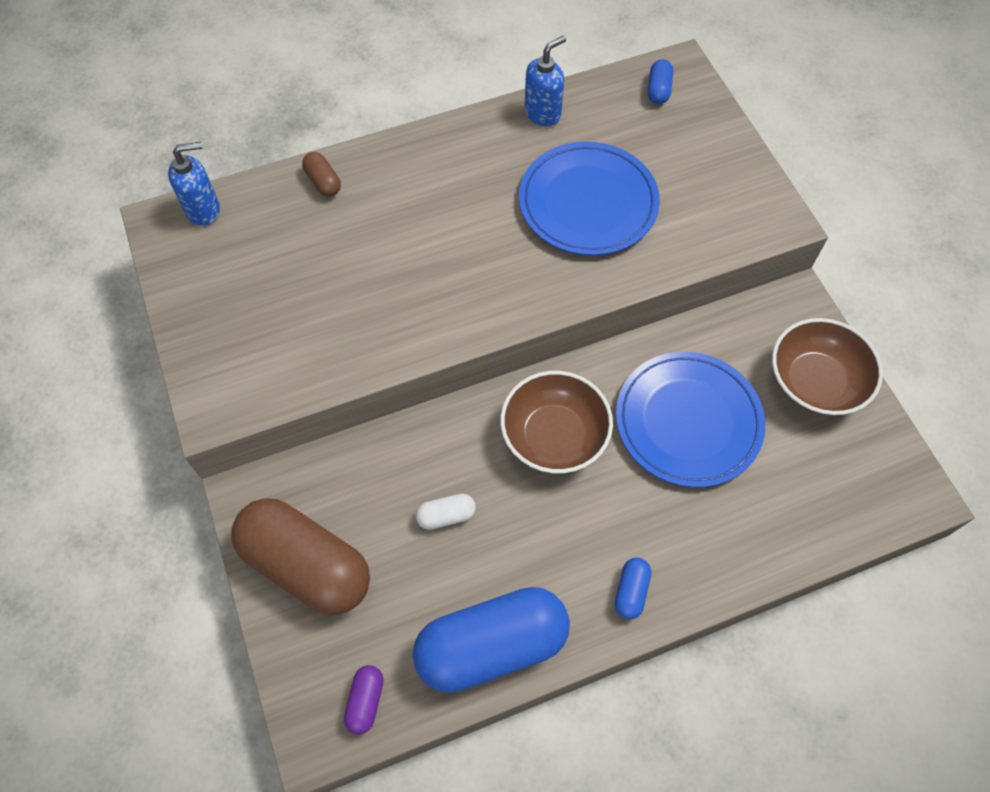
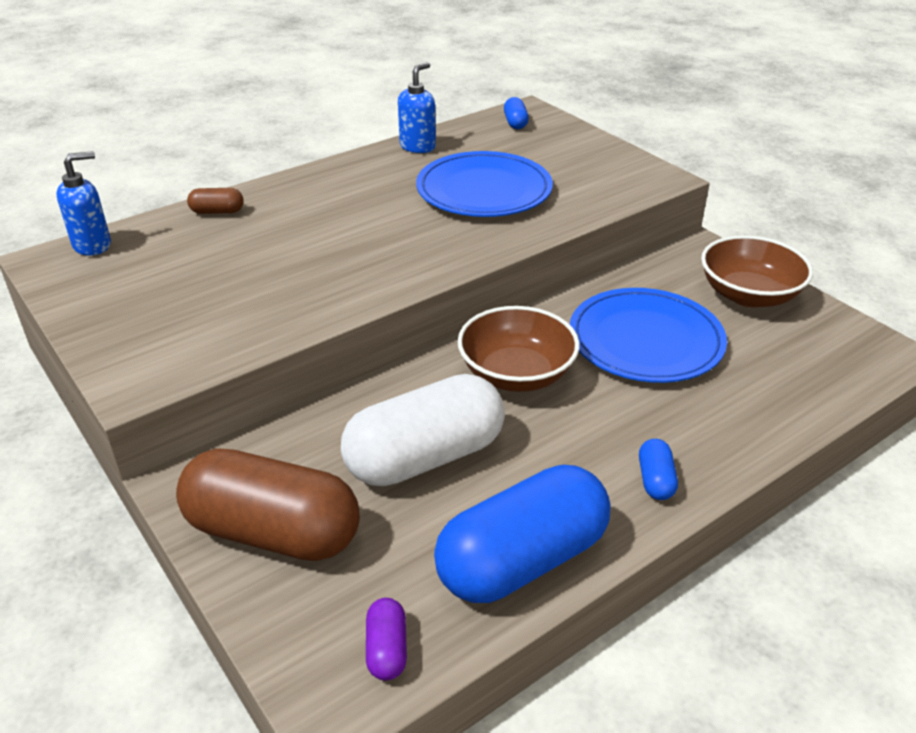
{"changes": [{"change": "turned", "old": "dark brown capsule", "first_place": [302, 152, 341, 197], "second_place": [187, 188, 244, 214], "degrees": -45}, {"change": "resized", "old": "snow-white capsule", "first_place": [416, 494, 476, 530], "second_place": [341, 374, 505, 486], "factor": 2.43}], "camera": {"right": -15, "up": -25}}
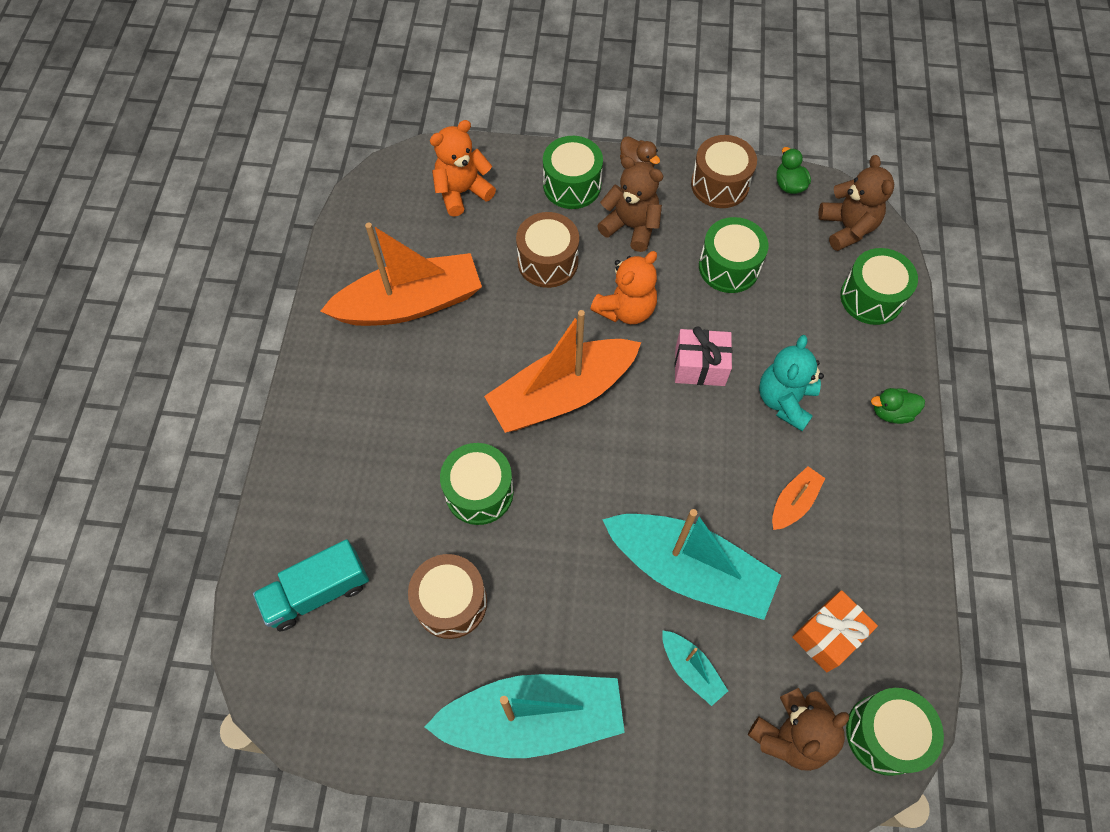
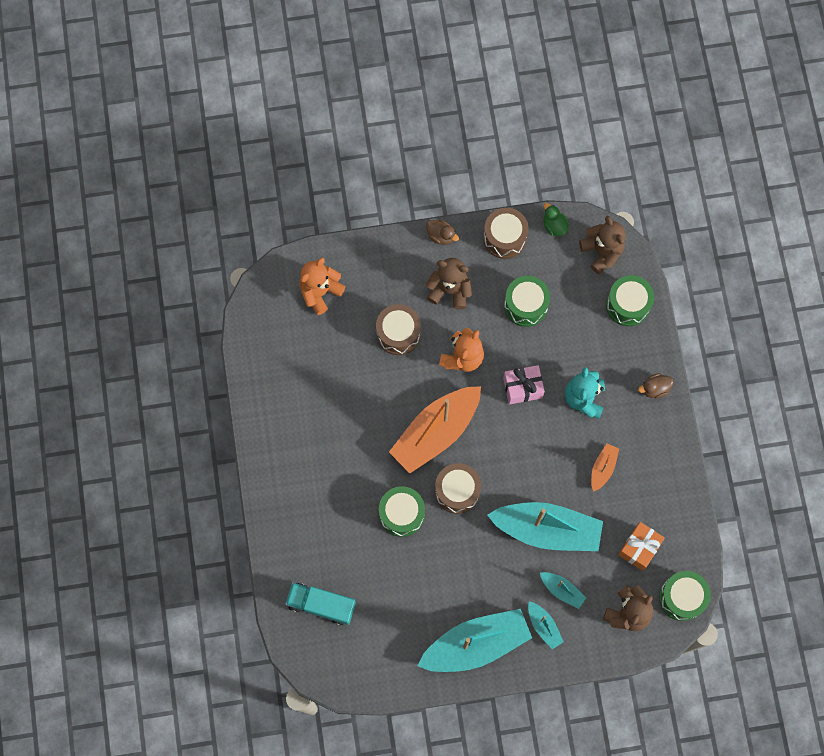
{"changes": [{"change": "turned", "old": "teal lorry", "first_place": [253, 539, 369, 631], "second_place": [285, 582, 356, 625], "degrees": 60}, {"change": "moved", "old": "dark brown toy drum", "first_place": [408, 554, 487, 639], "second_place": [435, 463, 481, 514]}, {"change": "added", "new": "teal toy boat", "second_place": [528, 601, 564, 649]}, {"change": "recoloured", "old": "emerald rubber duck", "new": "dark brown rubber duck", "first_place": [871, 388, 925, 424], "second_place": [638, 373, 673, 398]}, {"change": "removed", "old": "orange-coloured toy boat", "first_place": [320, 222, 482, 326]}, {"change": "removed", "old": "emerald toy drum", "first_place": [543, 136, 603, 209]}], "camera": {"right": -15, "up": 10}}
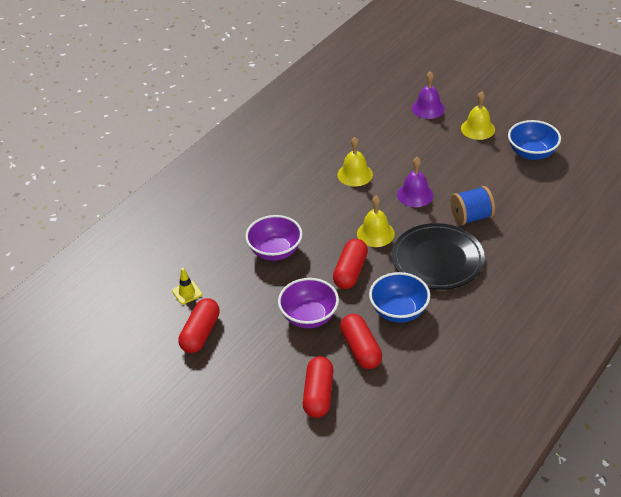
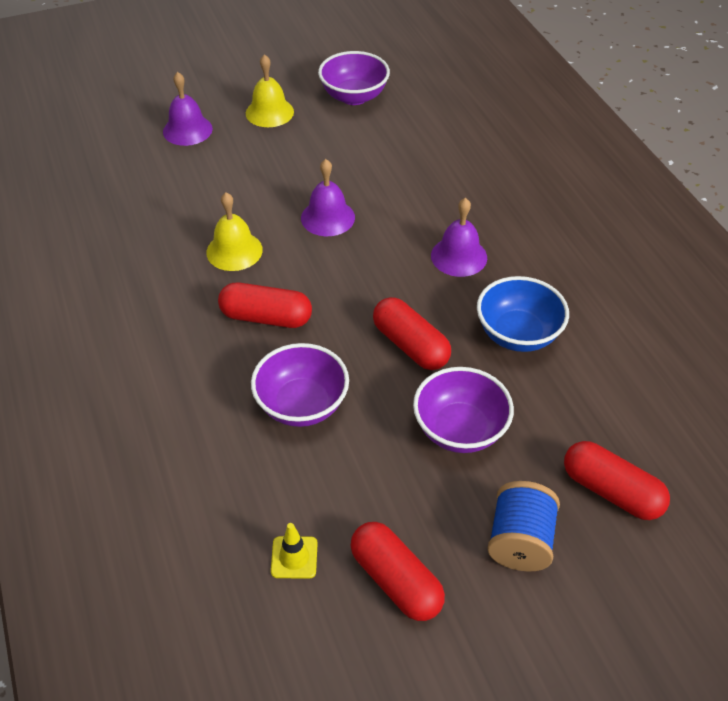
{"changes": [{"change": "moved", "old": "crimson capsule", "first_place": [340, 314, 382, 369], "second_place": [218, 283, 312, 328]}, {"change": "recoloured", "old": "blue deep dish", "new": "royal purple deep dish", "first_place": [508, 120, 561, 160], "second_place": [318, 51, 390, 105]}, {"change": "replaced", "old": "black plate", "new": "royal purple school bell", "first_place": [392, 223, 485, 290], "second_place": [431, 198, 487, 277]}, {"change": "moved", "old": "blue reel of thread", "first_place": [451, 186, 495, 225], "second_place": [487, 481, 560, 571]}, {"change": "removed", "old": "bright yellow school bell", "first_place": [357, 196, 395, 247]}], "camera": {"right": -60, "up": 5}}
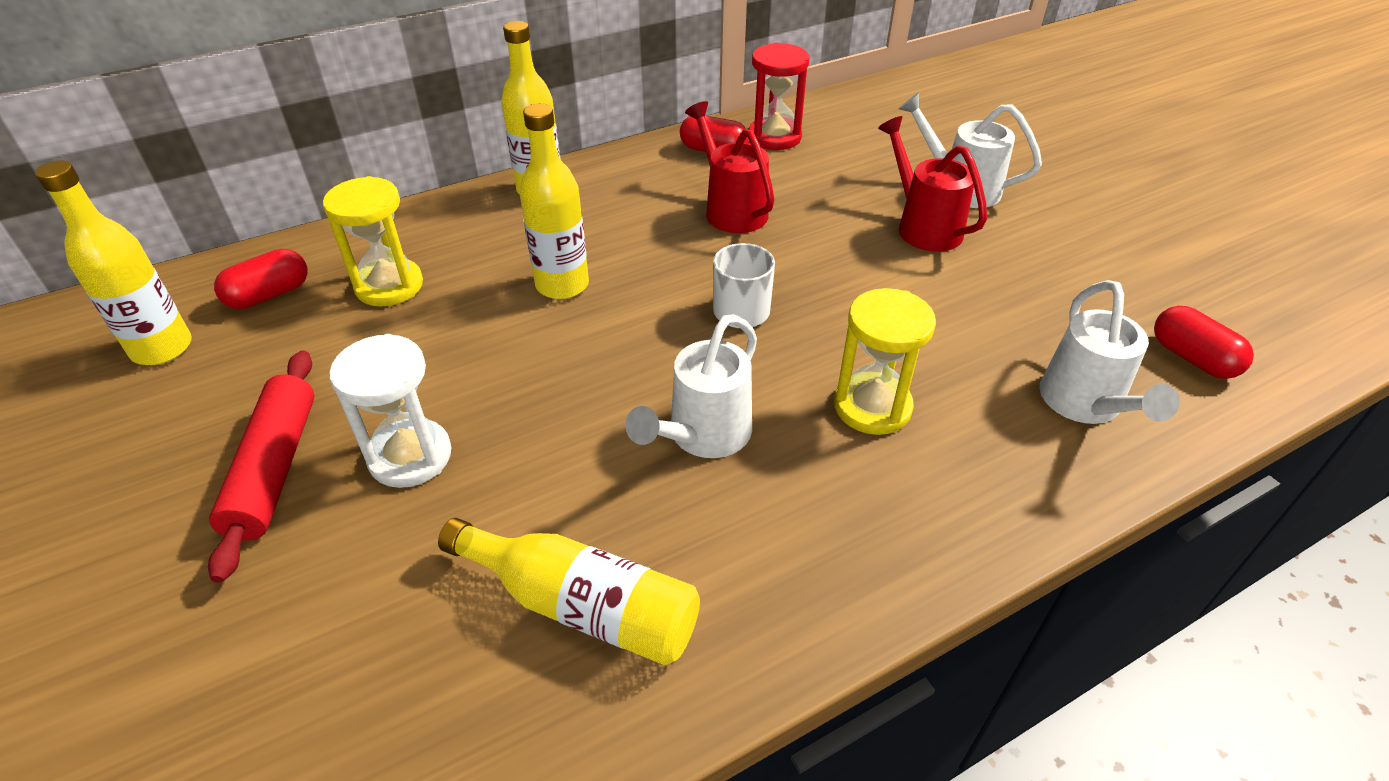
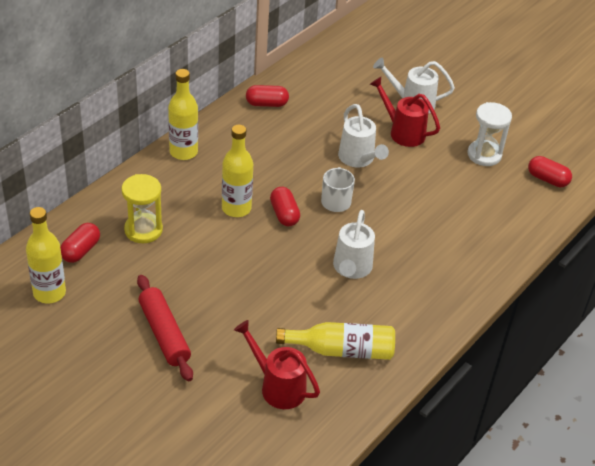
{"changes": [{"change": "moved", "old": "crimson sprinkling can", "first_place": [685, 101, 774, 233], "second_place": [234, 320, 320, 409]}, {"change": "added", "new": "crimson capsule", "second_place": [270, 187, 300, 226]}, {"change": "moved", "old": "snow-white sprinkling can", "first_place": [1040, 280, 1180, 424], "second_place": [338, 104, 389, 167]}, {"change": "moved", "old": "snow-white sandglass", "first_place": [329, 334, 452, 488], "second_place": [467, 102, 512, 166]}, {"change": "removed", "old": "crimson sandglass", "first_place": [749, 43, 810, 150]}, {"change": "removed", "old": "bright yellow sandglass", "first_place": [834, 288, 936, 435]}], "camera": {"right": -25, "up": 0}}
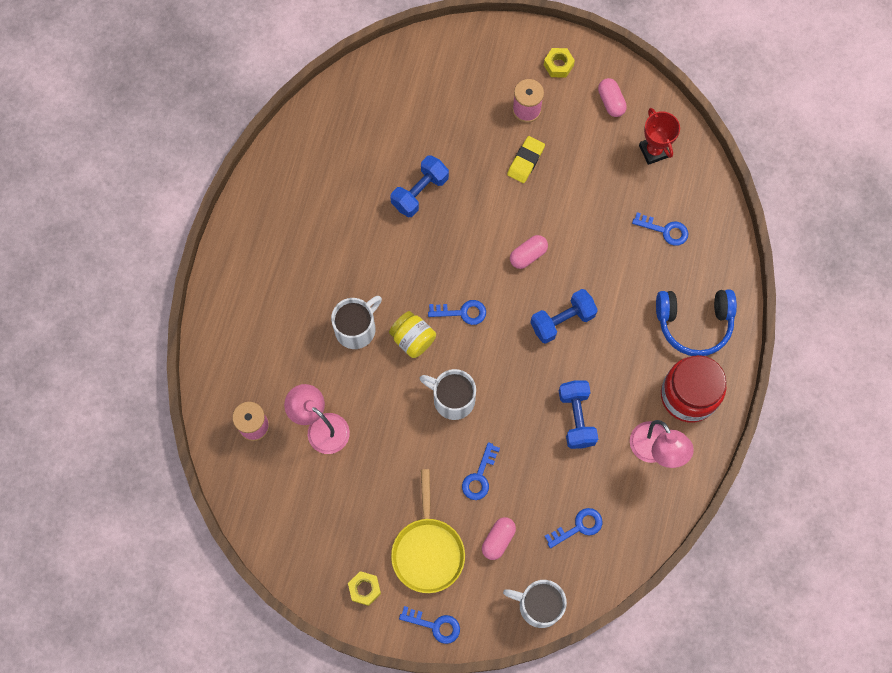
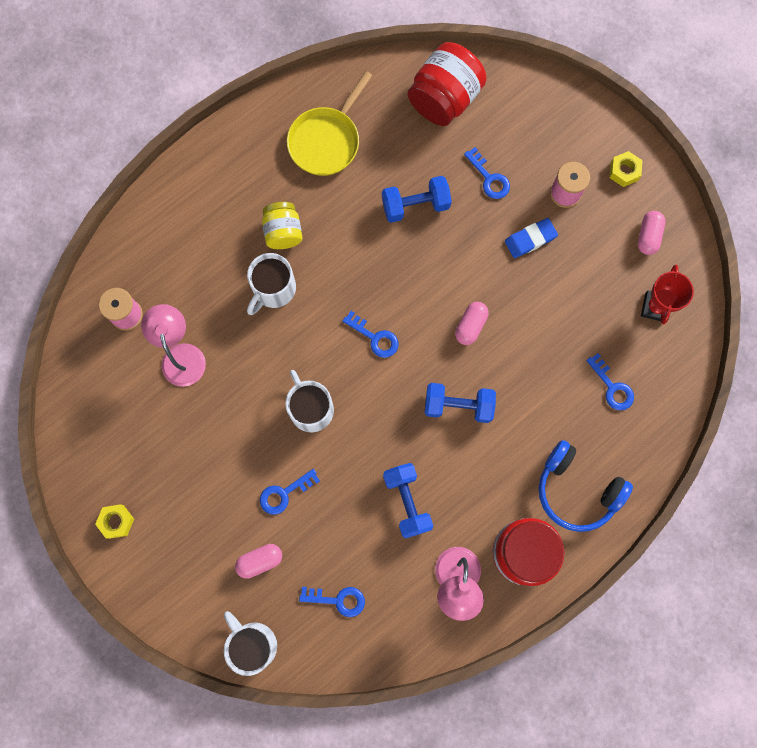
{"changes": [{"change": "turned", "old": "snow-white coffee mug", "first_place": [331, 296, 382, 349], "second_place": [247, 253, 296, 315], "degrees": 135}, {"change": "moved", "old": "bright yellow preserve jar", "first_place": [389, 311, 436, 358], "second_place": [262, 202, 302, 249]}, {"change": "moved", "old": "bright yellow frying pan", "first_place": [391, 469, 465, 593], "second_place": [287, 71, 373, 176]}, {"change": "turned", "old": "blue dumbbell", "first_place": [559, 380, 598, 449], "second_place": [383, 463, 433, 539], "degrees": -45}, {"change": "added", "new": "crimson preserve jar", "second_place": [408, 42, 487, 126]}, {"change": "turned", "old": "pink capsule", "first_place": [510, 235, 548, 269], "second_place": [455, 302, 489, 345], "degrees": -60}, {"change": "moved", "old": "blue latchkey", "first_place": [399, 606, 460, 644], "second_place": [464, 147, 510, 199]}, {"change": "recoloured", "old": "bright yellow pencil eraser", "new": "blue pencil eraser", "first_place": [507, 136, 545, 183], "second_place": [505, 218, 558, 258]}], "camera": {"right": 35, "up": 5}}
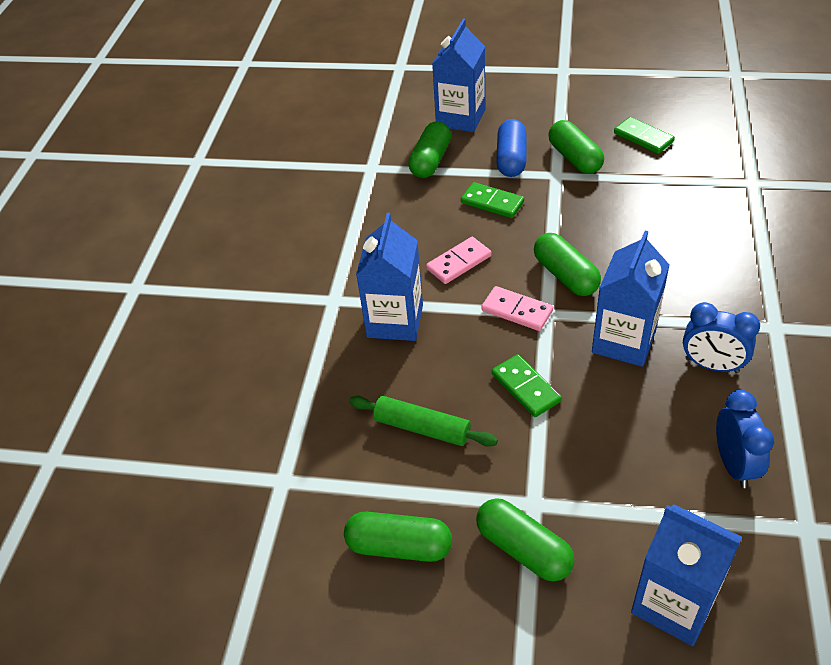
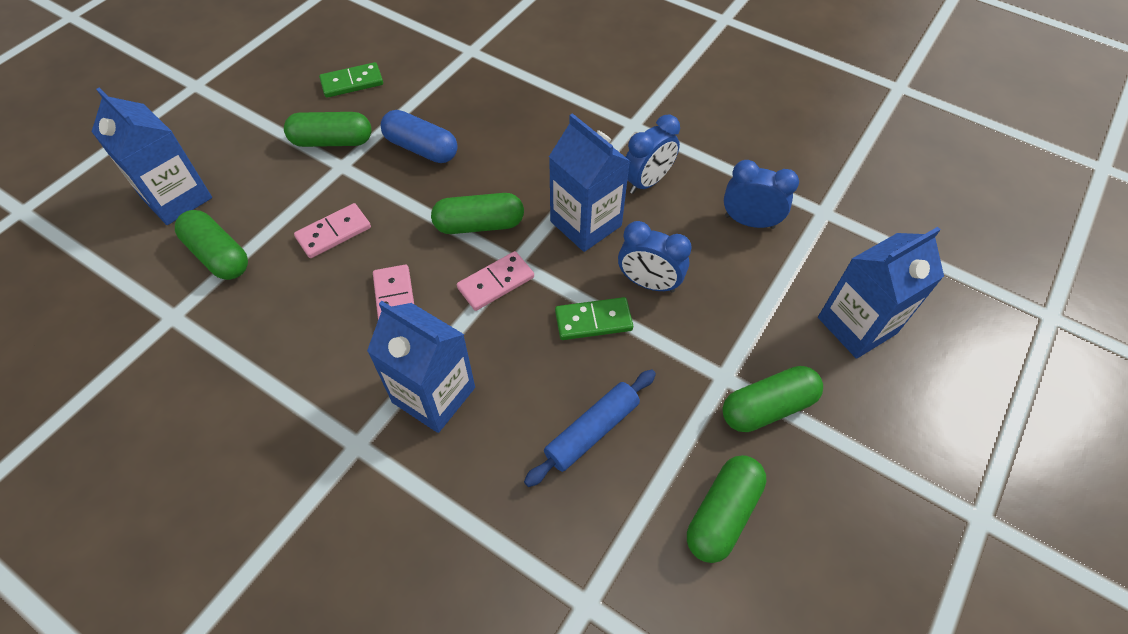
{"changes": [{"change": "recoloured", "old": "emerald domino piece", "new": "pink domino piece", "first_place": [461, 182, 524, 218], "second_place": [294, 203, 371, 258]}, {"change": "moved", "old": "blue capsule", "first_place": [496, 119, 527, 177], "second_place": [380, 110, 458, 163]}, {"change": "recoloured", "old": "emerald rolling pin", "new": "blue rolling pin", "first_place": [349, 396, 498, 447], "second_place": [524, 369, 656, 487]}, {"change": "added", "new": "blue alarm clock", "second_place": [618, 221, 692, 293]}], "camera": {"right": -70, "up": 10}}
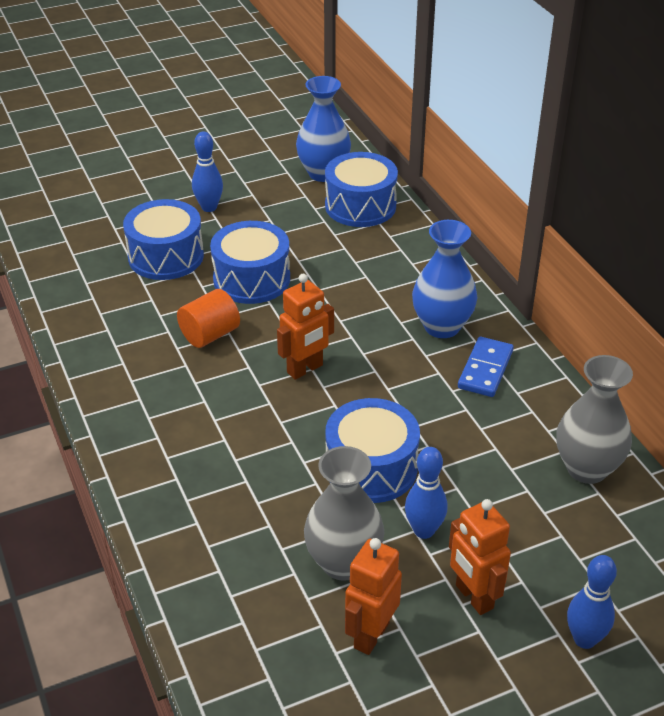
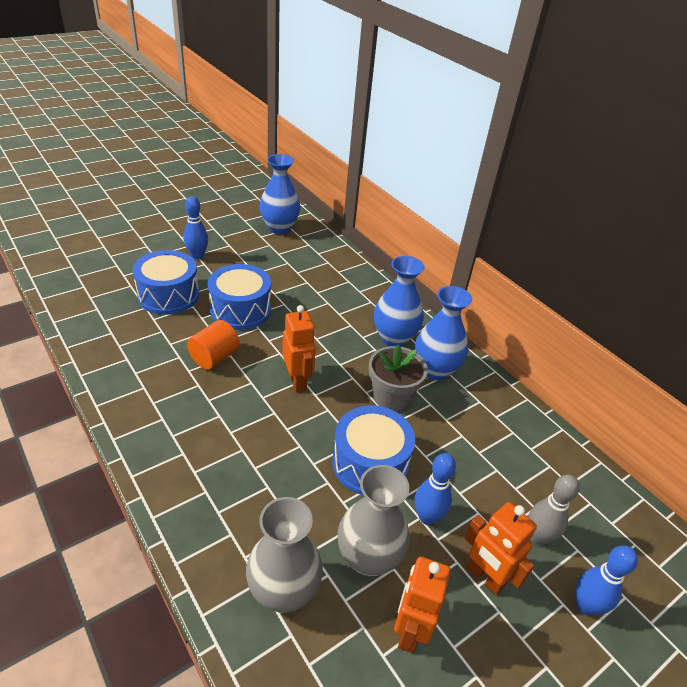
{"changes": [{"change": "moved", "old": "grey flower vase", "first_place": [556, 355, 633, 484], "second_place": [246, 497, 323, 613]}, {"change": "turned", "old": "orange-coloured robot figure", "first_place": [277, 274, 334, 380], "second_place": [283, 305, 316, 392], "degrees": -60}, {"change": "added", "new": "grey potted plant", "second_place": [368, 345, 428, 411]}, {"change": "replaced", "old": "blue domino piece", "new": "blue flower vase", "first_place": [458, 337, 514, 397], "second_place": [415, 286, 472, 381]}, {"change": "added", "new": "grey tenpin", "second_place": [528, 474, 580, 545]}, {"change": "removed", "old": "blue toy drum", "first_place": [325, 152, 398, 227]}], "camera": {"right": -15, "up": 0}}
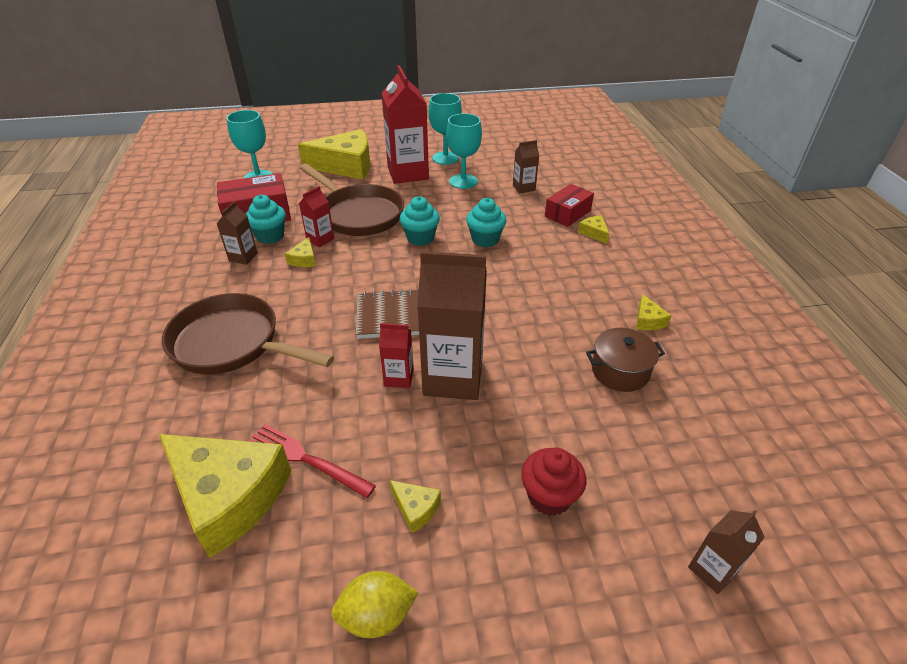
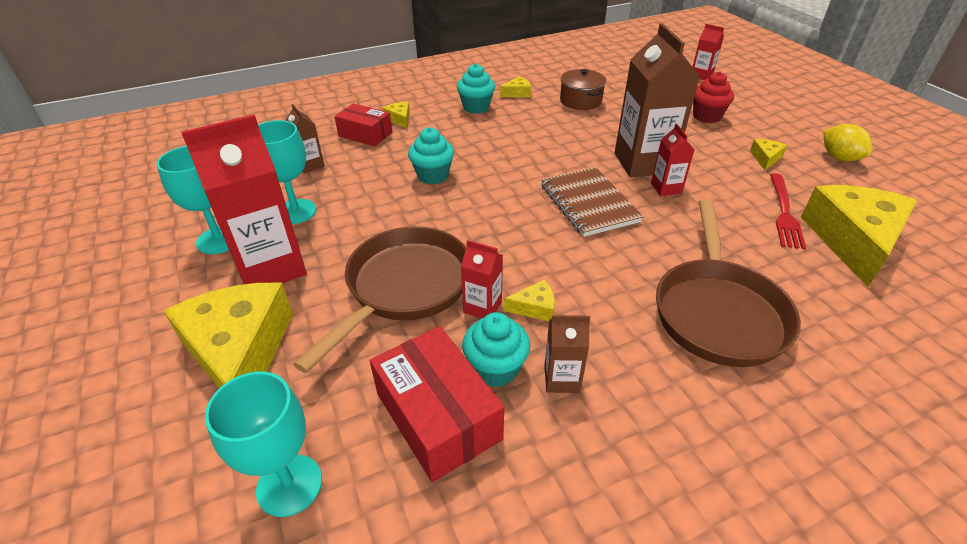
{"changes": [{"change": "turned", "old": "bright yellow cheese wedge", "first_place": [578, 216, 609, 244], "second_place": [382, 102, 410, 128], "degrees": 105}, {"change": "moved", "old": "teal cupcake", "first_place": [399, 196, 440, 246], "second_place": [457, 63, 495, 114]}, {"change": "recoloured", "old": "dark brown milk carton", "new": "crimson milk carton", "first_place": [688, 510, 765, 594], "second_place": [693, 24, 724, 80]}], "camera": {"right": -105, "up": 0}}
